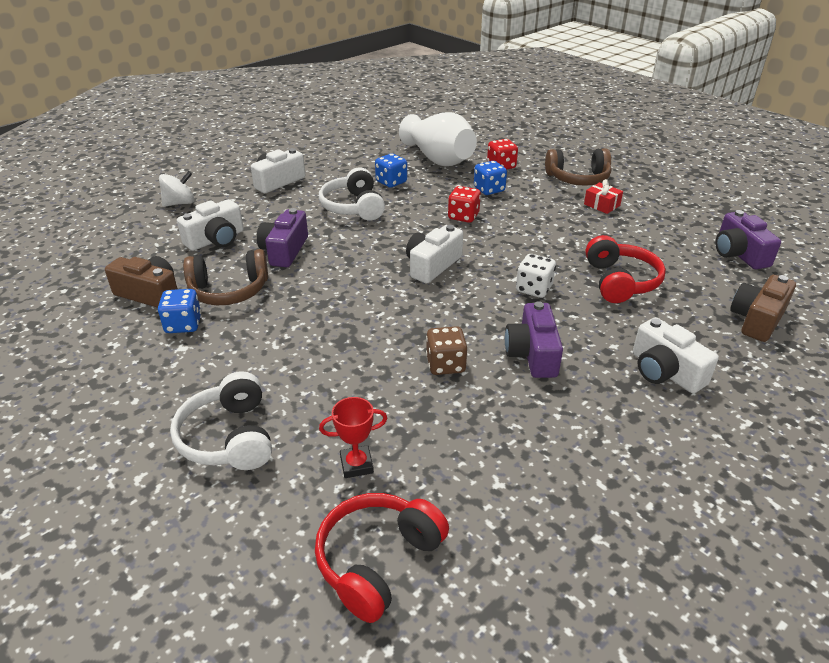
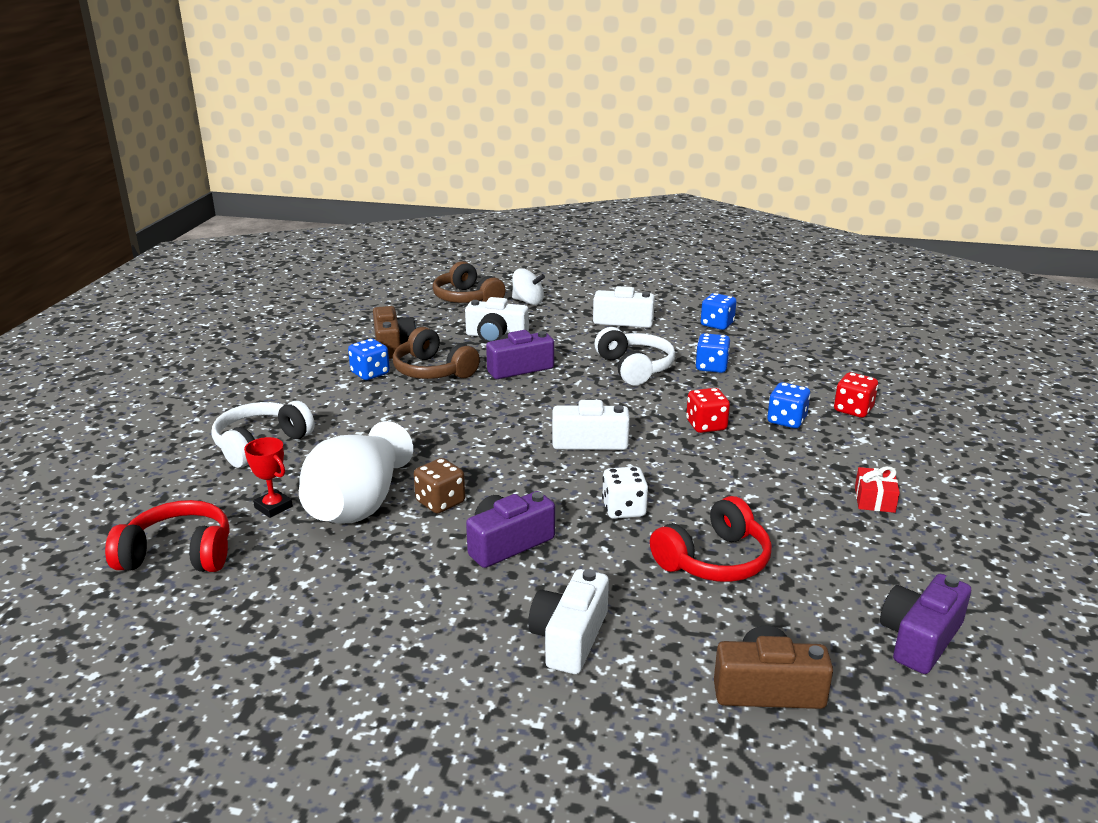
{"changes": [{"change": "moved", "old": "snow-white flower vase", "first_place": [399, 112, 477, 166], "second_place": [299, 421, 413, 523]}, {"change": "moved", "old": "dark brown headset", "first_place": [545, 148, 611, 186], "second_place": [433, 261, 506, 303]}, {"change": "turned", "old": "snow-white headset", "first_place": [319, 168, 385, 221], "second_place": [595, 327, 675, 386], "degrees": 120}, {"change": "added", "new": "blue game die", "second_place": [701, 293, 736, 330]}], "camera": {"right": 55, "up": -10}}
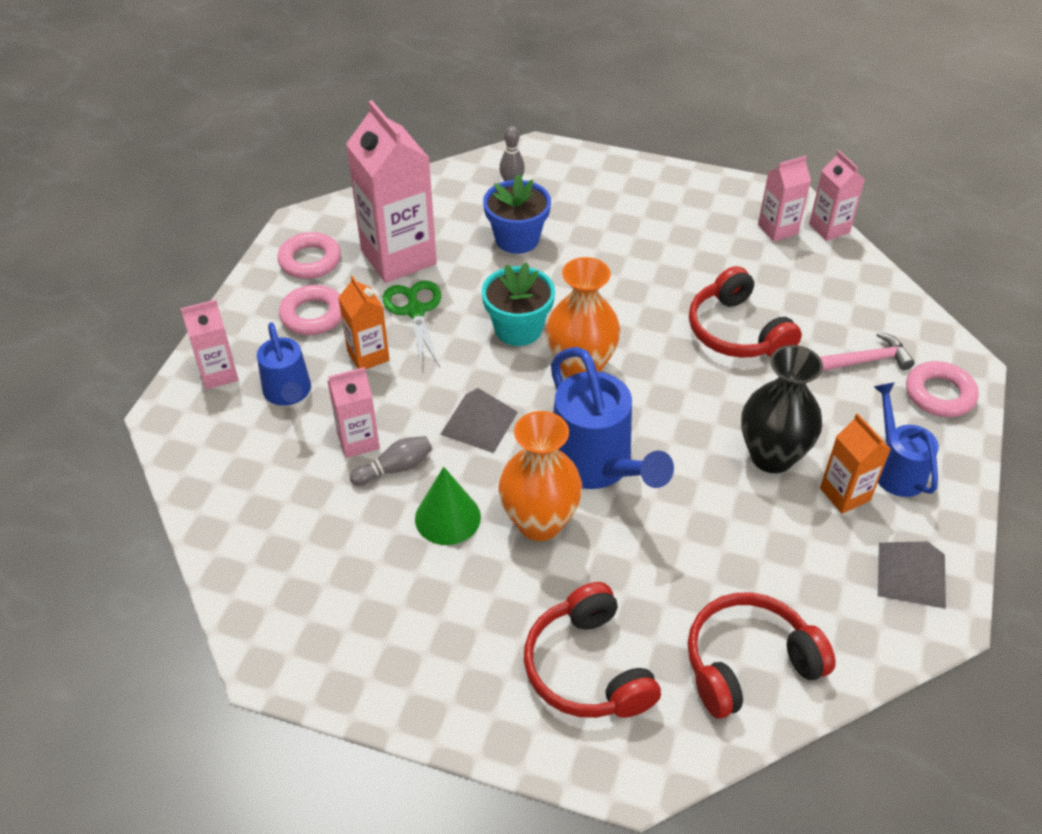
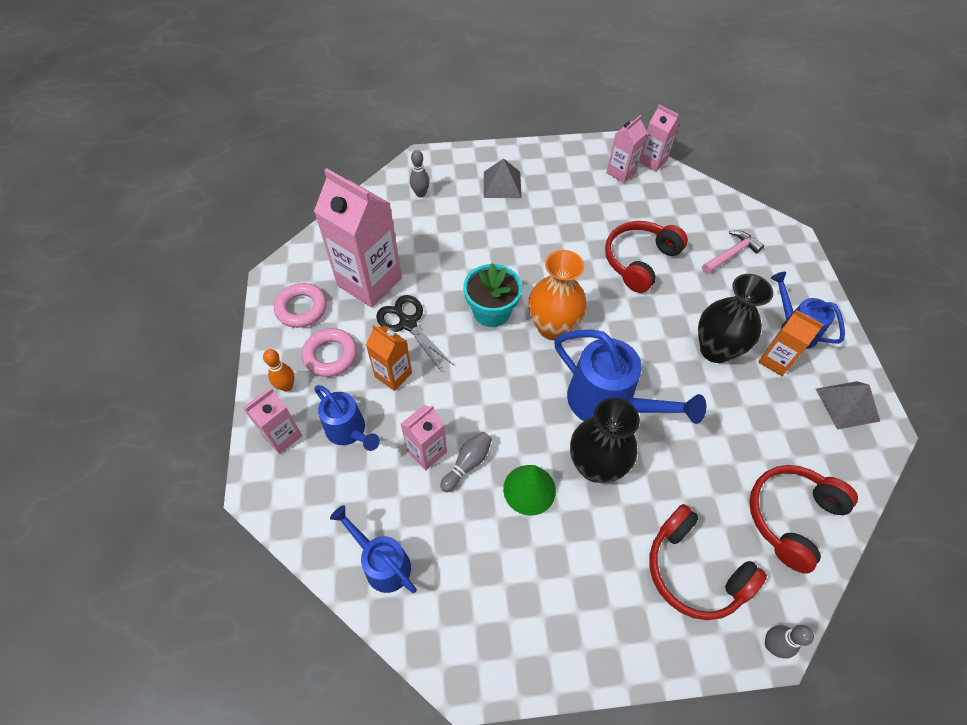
{"changes": [{"change": "added", "new": "orange-coloured tenpin", "second_place": [263, 349, 294, 392]}, {"change": "added", "new": "blue sprinkling can", "second_place": [330, 505, 417, 593]}, {"change": "recoloured", "old": "emerald shears", "new": "black shears", "first_place": [383, 280, 441, 367], "second_place": [376, 295, 453, 372]}, {"change": "moved", "old": "grey solid pyramid", "first_place": [440, 388, 518, 453], "second_place": [484, 158, 522, 198]}, {"change": "recoloured", "old": "orange-coloured flower vase", "new": "black flower vase", "first_place": [498, 411, 582, 541], "second_place": [570, 398, 640, 483]}, {"change": "turned", "old": "crimson headset", "first_place": [689, 266, 802, 358], "second_place": [605, 221, 688, 293], "degrees": 90}, {"change": "added", "new": "grey tenpin", "second_place": [765, 625, 814, 659]}, {"change": "removed", "old": "blue potted plant", "first_place": [483, 174, 551, 254]}, {"change": "removed", "old": "pink hoop", "first_place": [906, 361, 979, 417]}], "camera": {"right": -25, "up": 10}}
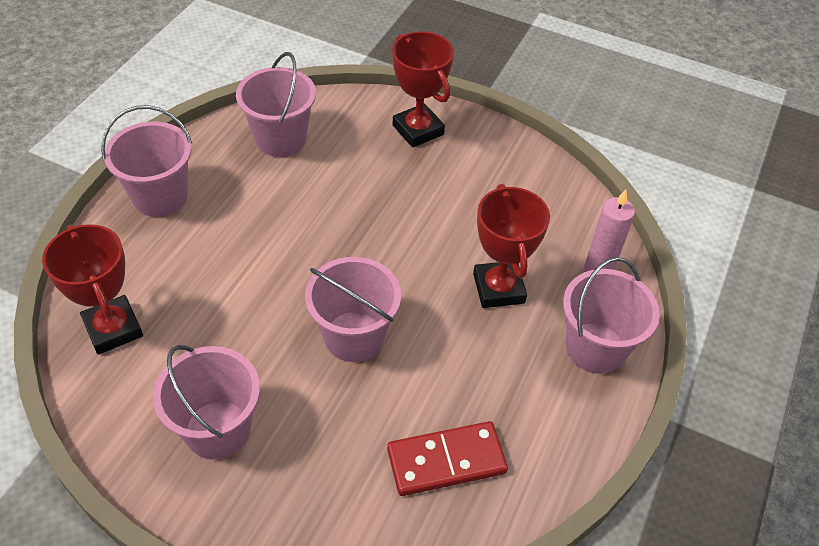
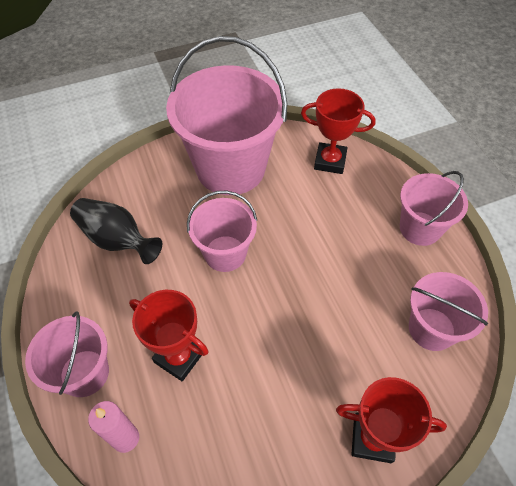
{"changes": [{"change": "replaced", "old": "crimson domino piece", "new": "black flower vase", "first_place": [387, 421, 508, 496], "second_place": [70, 198, 162, 264]}, {"change": "resized", "old": "pink bucket", "first_place": [153, 345, 260, 460], "second_place": [166, 36, 288, 195], "factor": 1.84}], "camera": {"right": 135, "up": 5}}
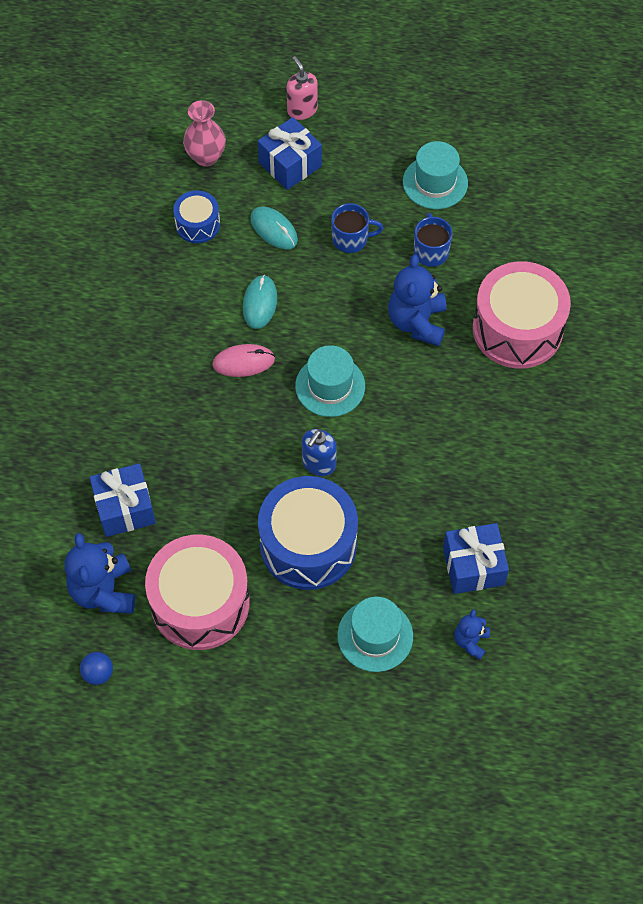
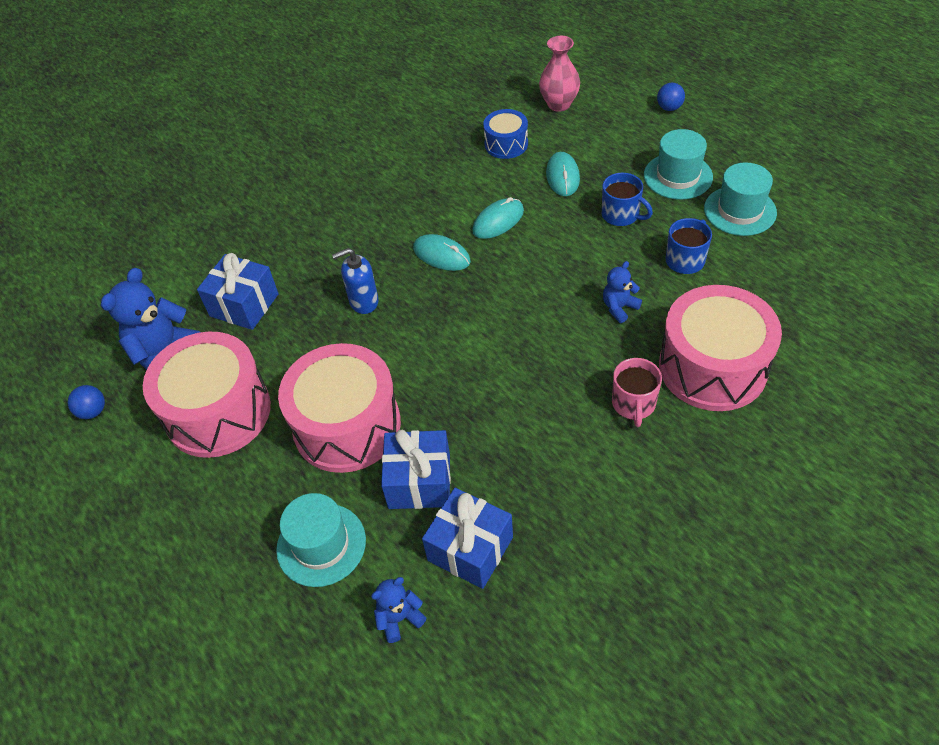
{"changes": [{"change": "recoloured", "old": "blue toy drum", "new": "pink toy drum", "first_place": [258, 476, 358, 590], "second_place": [278, 343, 401, 473]}, {"change": "moved", "old": "blue soap dispenser", "first_place": [302, 429, 337, 476], "second_place": [332, 248, 379, 314]}, {"change": "moved", "old": "blue wrapped gift", "first_place": [258, 117, 322, 190], "second_place": [381, 430, 451, 509]}, {"change": "recoloured", "old": "pink mouse", "new": "teal mouse", "first_place": [212, 344, 275, 377], "second_place": [413, 234, 471, 271]}, {"change": "resized", "old": "blue teddy", "first_place": [388, 254, 447, 346], "second_place": [603, 261, 642, 323], "factor": 0.54}, {"change": "added", "new": "pink coffee mug", "second_place": [612, 358, 662, 427]}, {"change": "moved", "old": "teal hat", "first_place": [295, 345, 365, 417], "second_place": [644, 129, 713, 200]}, {"change": "replaced", "old": "pink soap dispenser", "new": "blue ball", "first_place": [287, 56, 318, 120], "second_place": [657, 83, 685, 111]}], "camera": {"right": 45, "up": -10}}
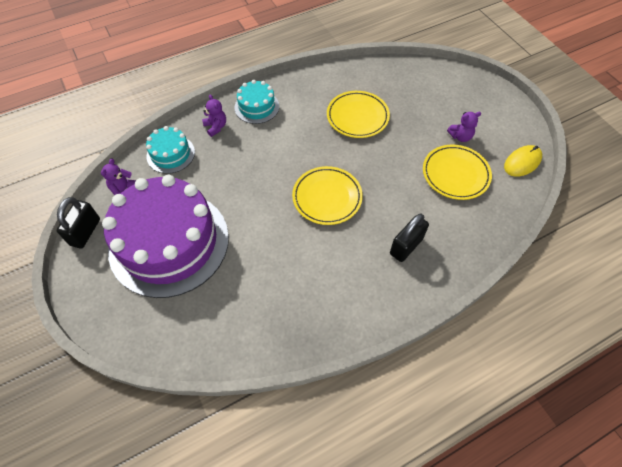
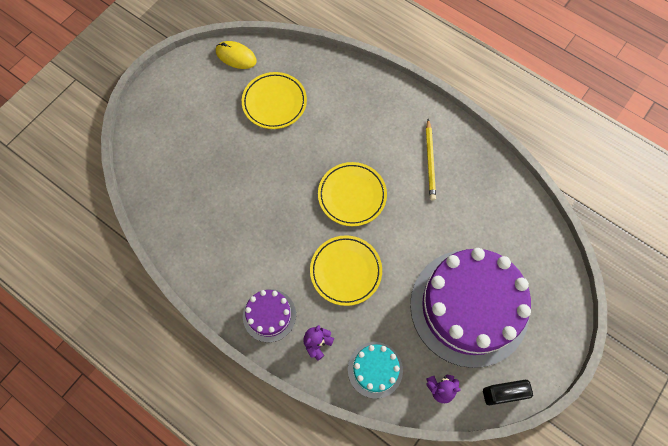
{"changes": [{"change": "recoloured", "old": "teal cake", "new": "royal purple cake", "first_place": [235, 80, 279, 124], "second_place": [243, 289, 296, 342]}, {"change": "moved", "old": "bright yellow plate", "first_place": [327, 91, 390, 138], "second_place": [310, 235, 382, 306]}, {"change": "added", "new": "bright yellow lead pencil", "second_place": [426, 119, 436, 200]}, {"change": "removed", "old": "black lock", "first_place": [390, 214, 429, 262]}, {"change": "removed", "old": "royal purple teddy", "first_place": [447, 112, 481, 142]}], "camera": {"right": -115, "up": 10}}
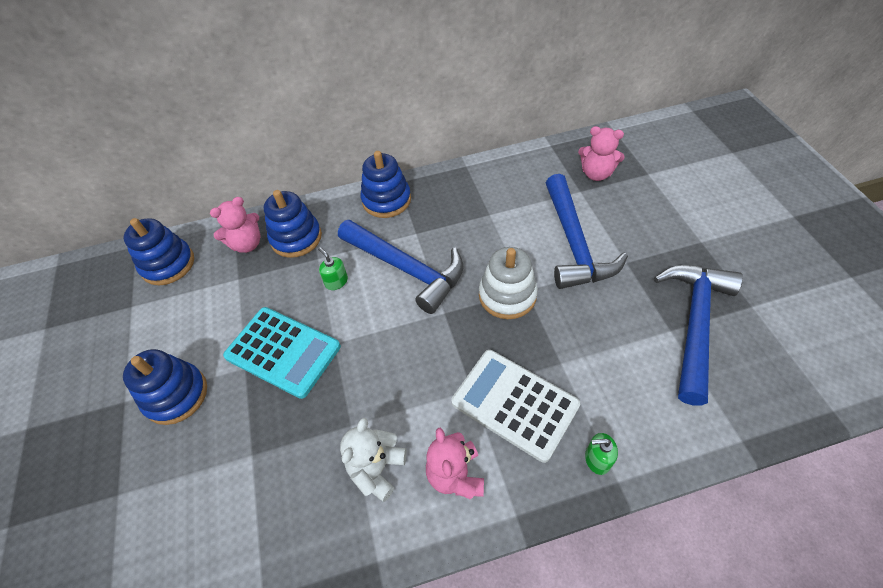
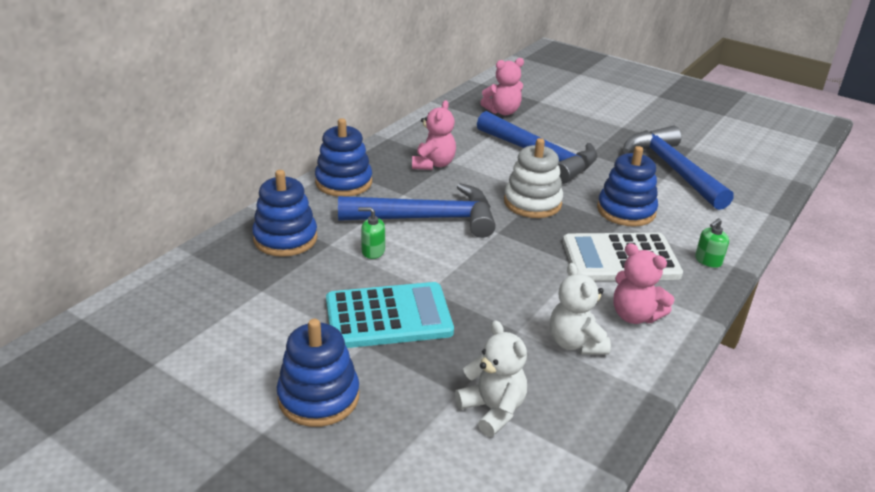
{"changes": [{"change": "moved", "old": "pink teddy", "first_place": [210, 197, 260, 253], "second_place": [412, 100, 456, 170]}, {"change": "added", "new": "snow-white teddy", "second_place": [455, 320, 527, 437]}, {"change": "moved", "old": "blue stacking toy", "first_place": [123, 218, 194, 285], "second_place": [597, 146, 658, 227]}], "camera": {"right": -45, "up": -20}}
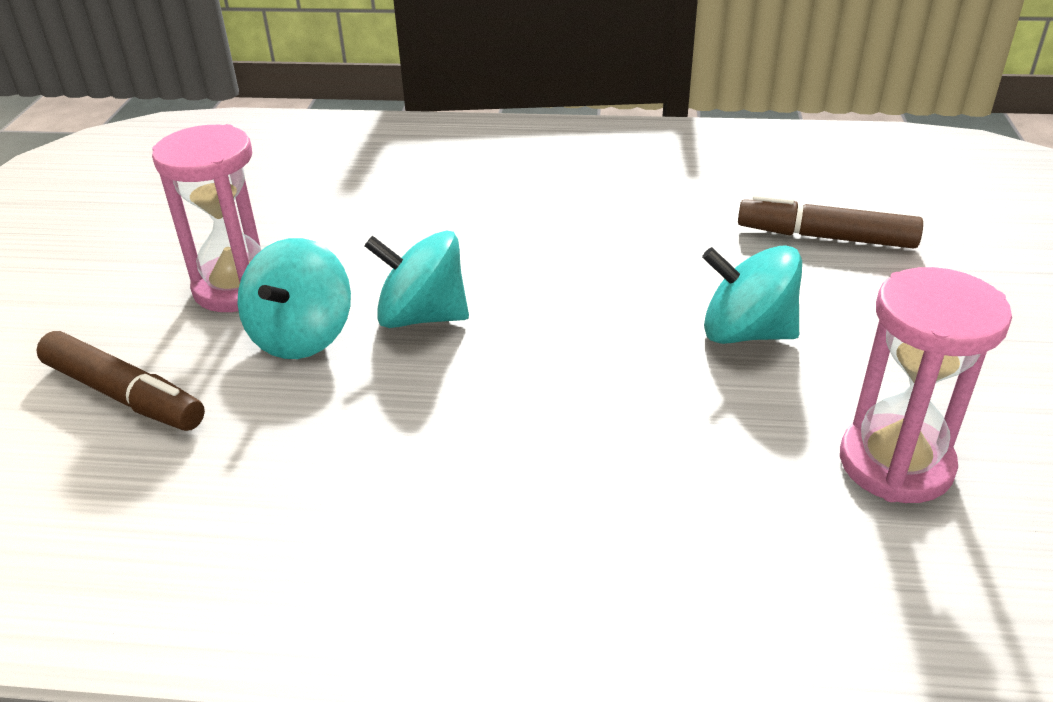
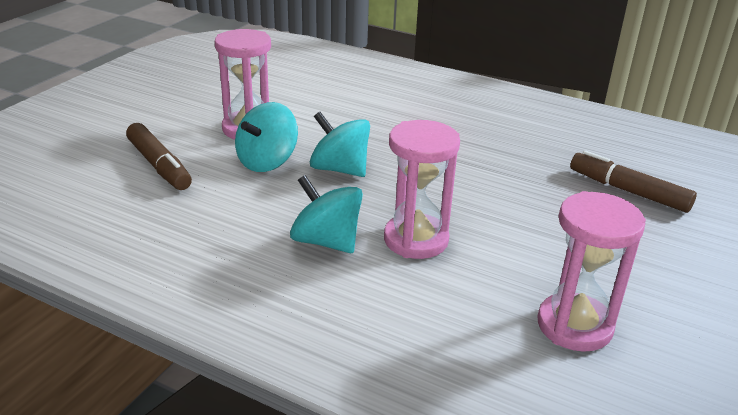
{"changes": [{"change": "moved", "old": "teal whirligig", "first_place": [702, 245, 802, 344], "second_place": [290, 175, 363, 253]}, {"change": "added", "new": "pink sandglass", "second_place": [384, 120, 460, 259]}], "camera": {"right": 20, "up": -5}}
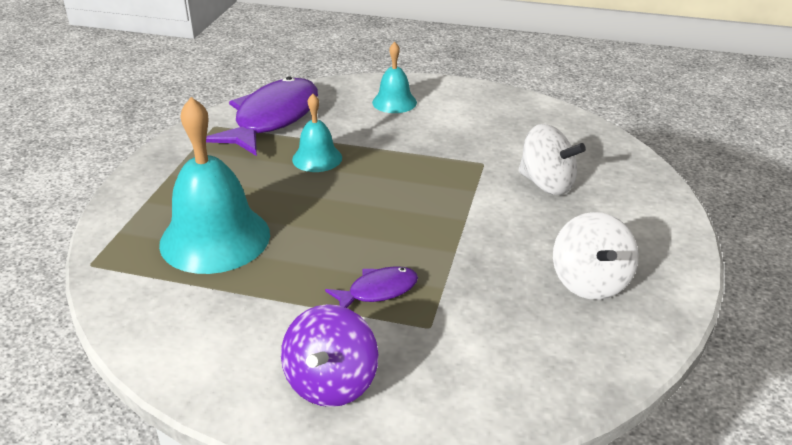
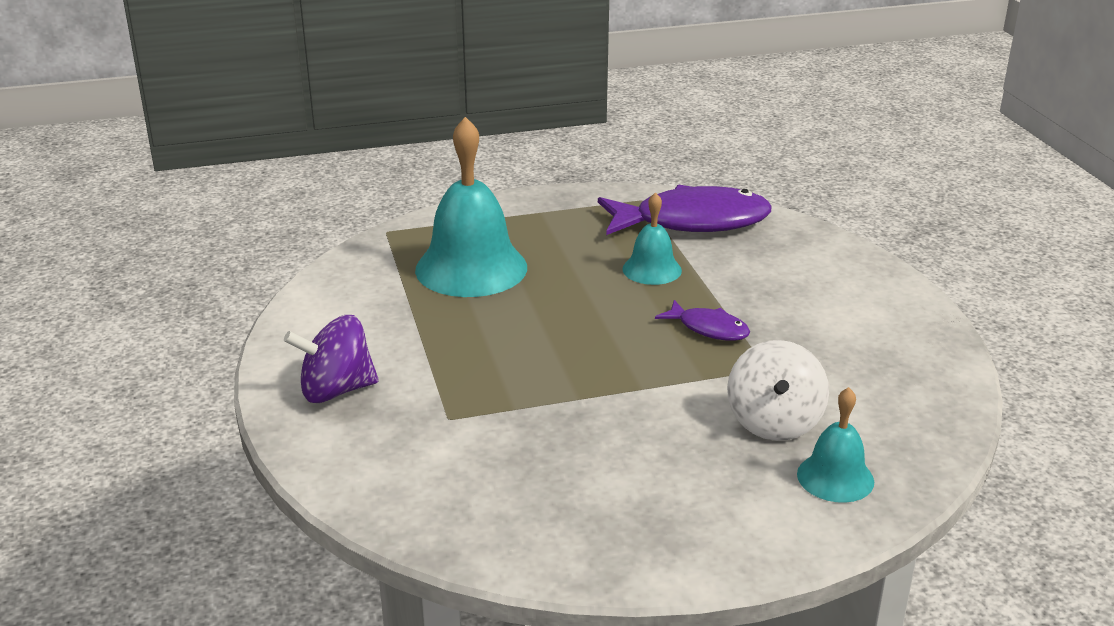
{"changes": [{"change": "moved", "old": "royal purple fish", "first_place": [325, 266, 418, 308], "second_place": [655, 300, 750, 341]}, {"change": "moved", "old": "teal school bell", "first_place": [372, 42, 417, 113], "second_place": [797, 387, 874, 503]}, {"change": "removed", "old": "snow-white whirligig", "first_place": [553, 212, 639, 300]}], "camera": {"right": 60, "up": -5}}
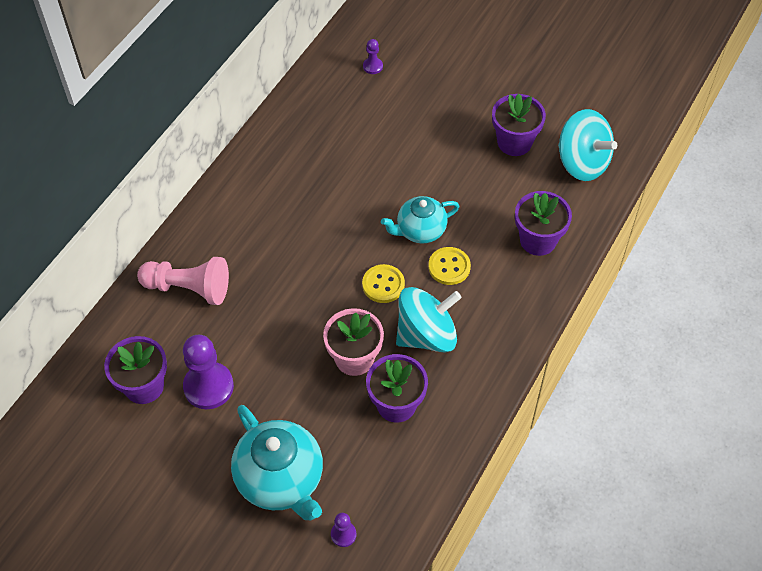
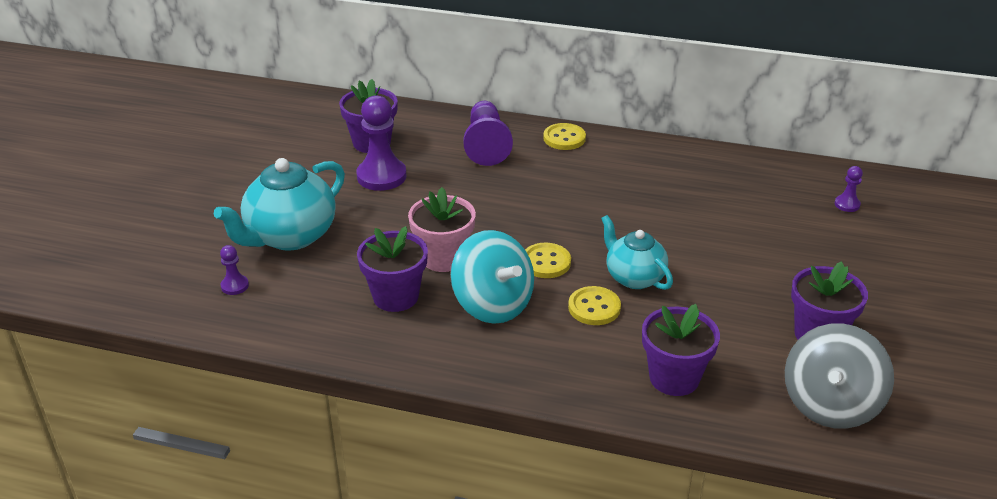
{"changes": [{"change": "recoloured", "old": "pink chess pawn", "new": "royal purple chess pawn", "first_place": [137, 257, 229, 305], "second_place": [463, 101, 513, 166]}, {"change": "added", "new": "bright yellow button", "second_place": [543, 123, 586, 150]}, {"change": "recoloured", "old": "teal whirligig", "new": "grey whirligig", "first_place": [558, 109, 617, 181], "second_place": [785, 323, 894, 429]}], "camera": {"right": 75, "up": -20}}
